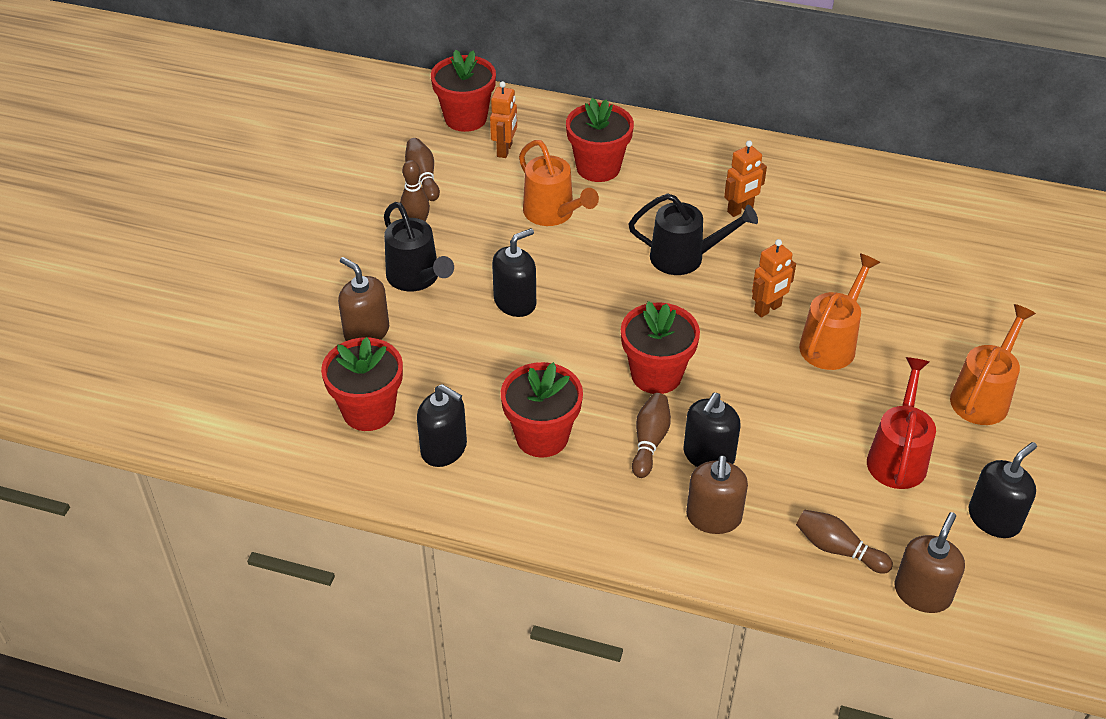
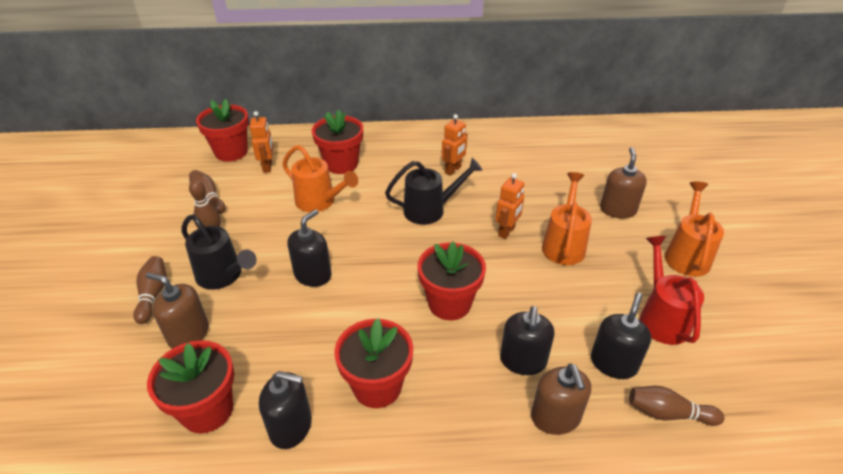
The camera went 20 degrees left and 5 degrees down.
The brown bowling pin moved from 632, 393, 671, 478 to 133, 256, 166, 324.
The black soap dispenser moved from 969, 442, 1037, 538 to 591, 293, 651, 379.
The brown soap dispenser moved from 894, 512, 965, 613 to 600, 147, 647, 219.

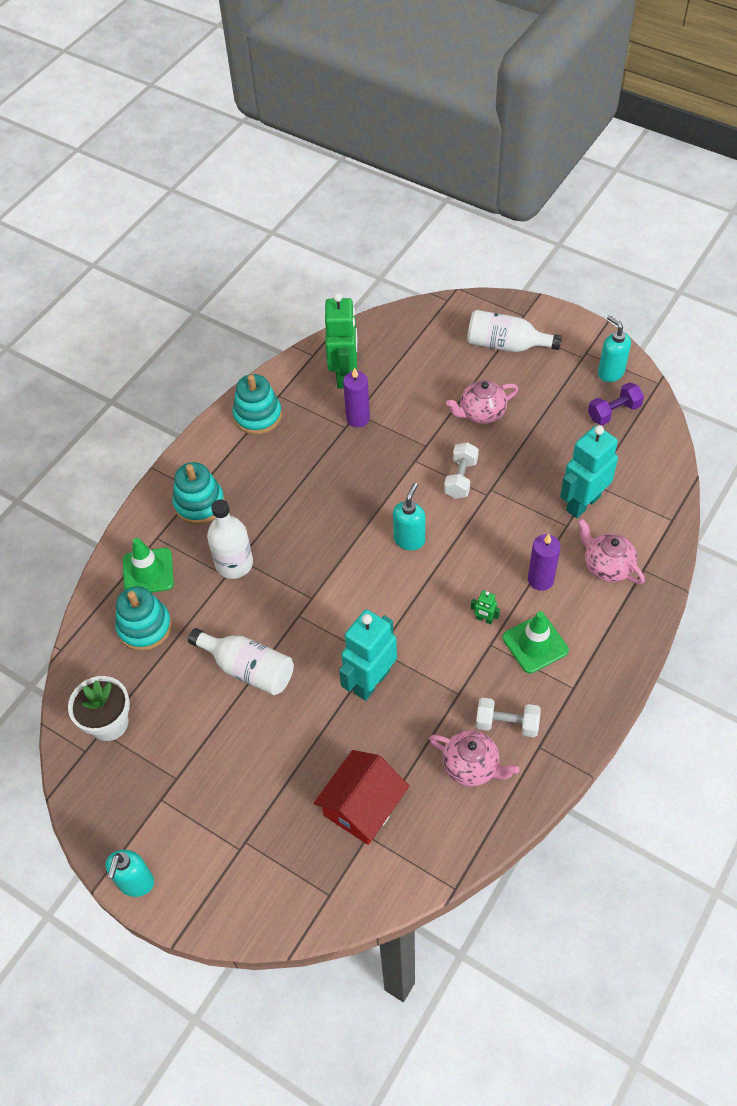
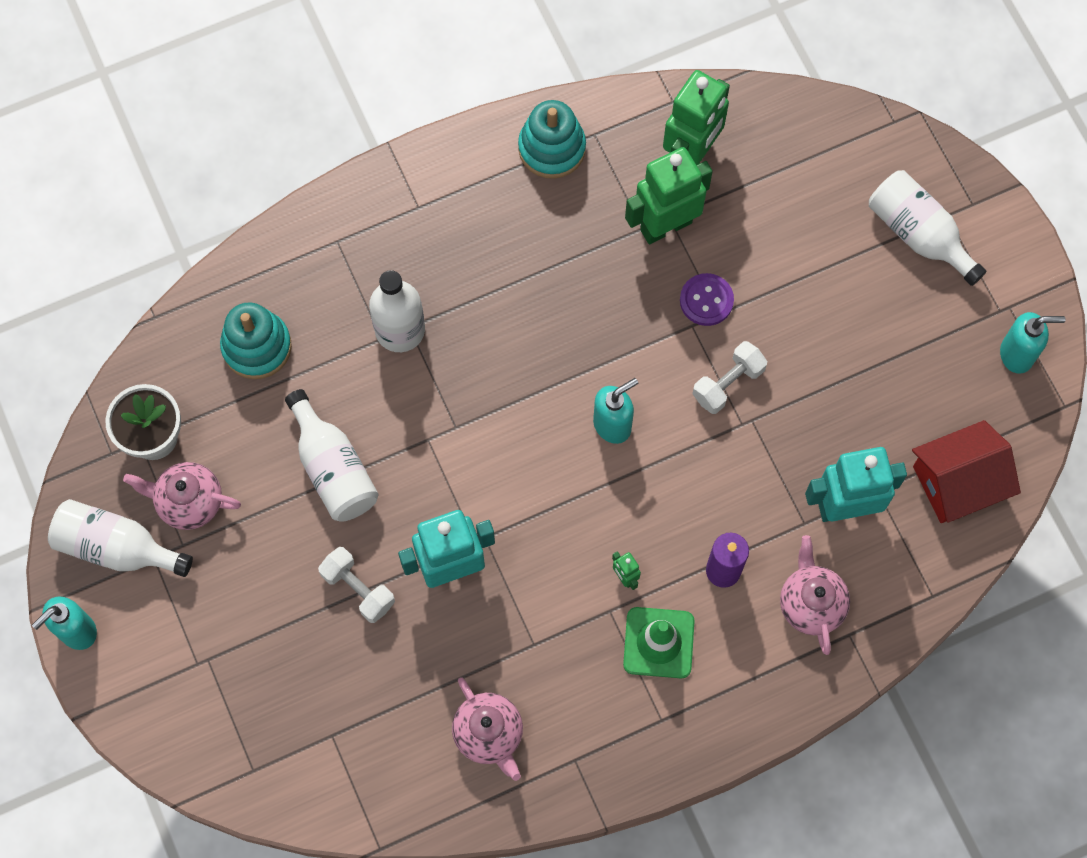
The camera went 30 degrees right and 15 degrees up.
The turquoise soap dispenser at 598, 315, 631, 382 turned 90 degrees clockwise.
The purple candle at 343, 367, 370, 427 was replaced by the green robot at 625, 147, 713, 244.
The pink teapot moved from 446, 380, 518, 424 to 123, 462, 241, 530.
The purple dumbbell at 588, 382, 644, 425 disappeared.
The turquoise stacking toy at 172, 462, 225, 524 disappeared.
The green traffic cone at 123, 538, 174, 593 disappeared.
The white dumbbell moved from 476, 698, 541, 737 to 318, 547, 395, 623.
The red house moved from 313, 750, 409, 845 to 912, 420, 1021, 523.
The purple button at 680, 273, 734, 326 appeared.
The white bottle at 48, 499, 193, 577 appeared.

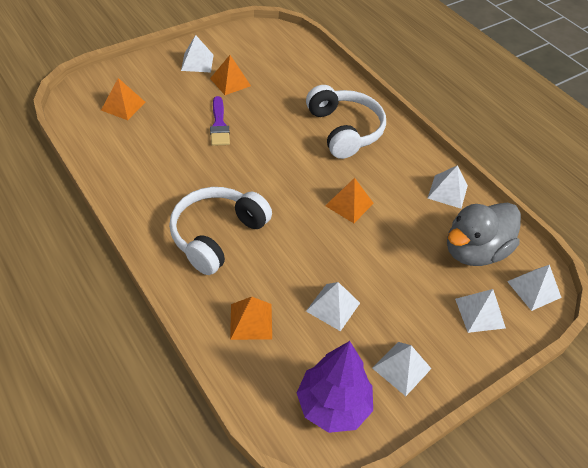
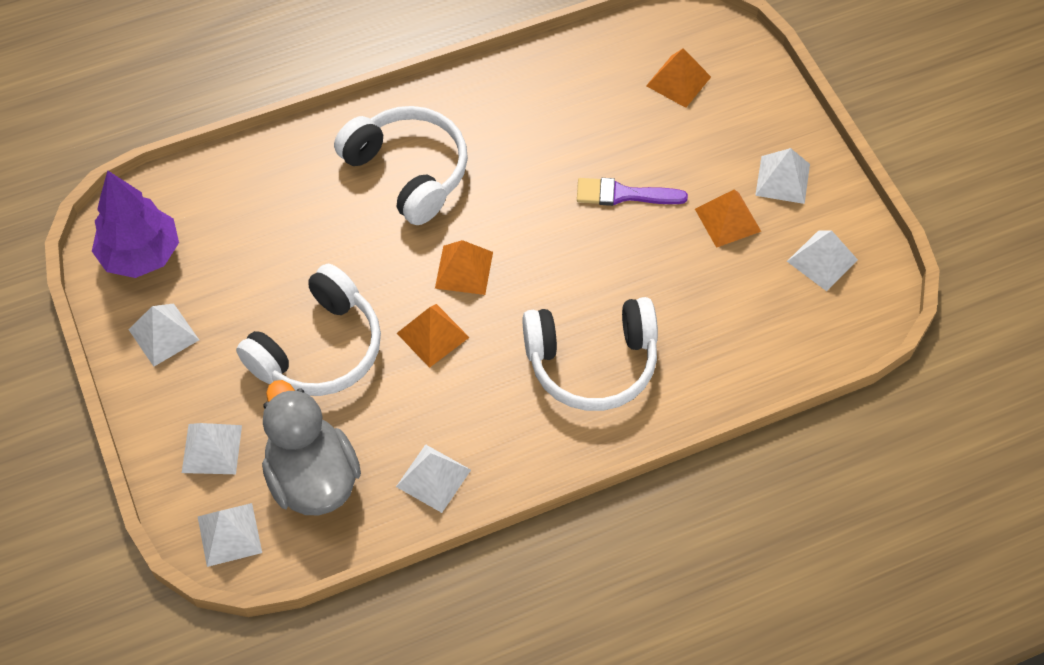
The camera went 105 degrees right and 10 degrees up.
The white pyramid moved from 306, 282, 360, 331 to 787, 230, 858, 291.
The orange pyramid moved from 230, 297, 272, 340 to 435, 240, 493, 295.
The white headphones at 236, 264, 381, 396 appeared.

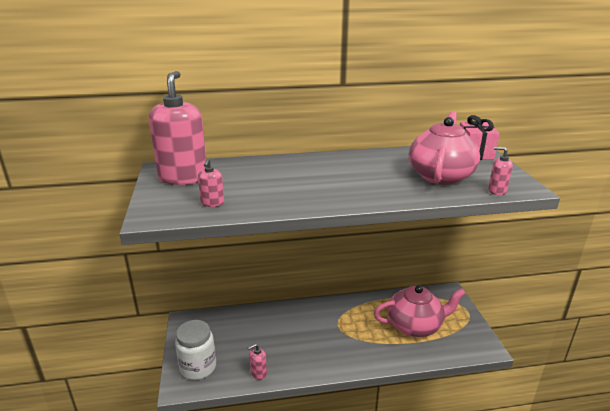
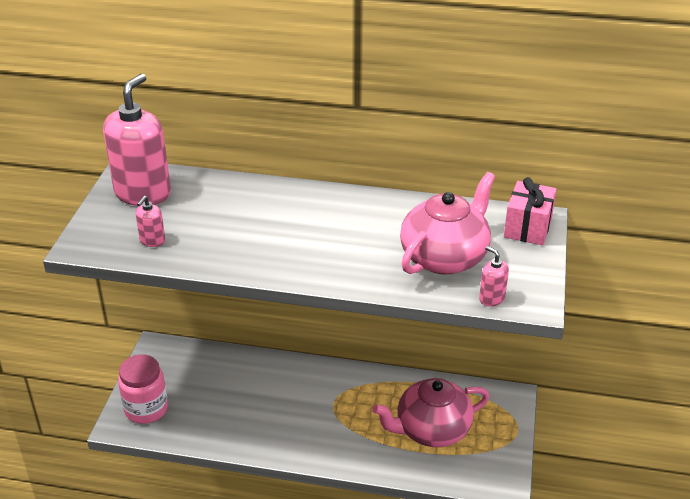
The camera went 20 degrees right and 10 degrees up.
The pink teapot at 374, 285, 466, 337 turned 150 degrees clockwise.
The white jar at 175, 320, 216, 380 became the pink jar at 118, 354, 168, 424.
The pink soap dispenser at 248, 344, 267, 380 disappeared.

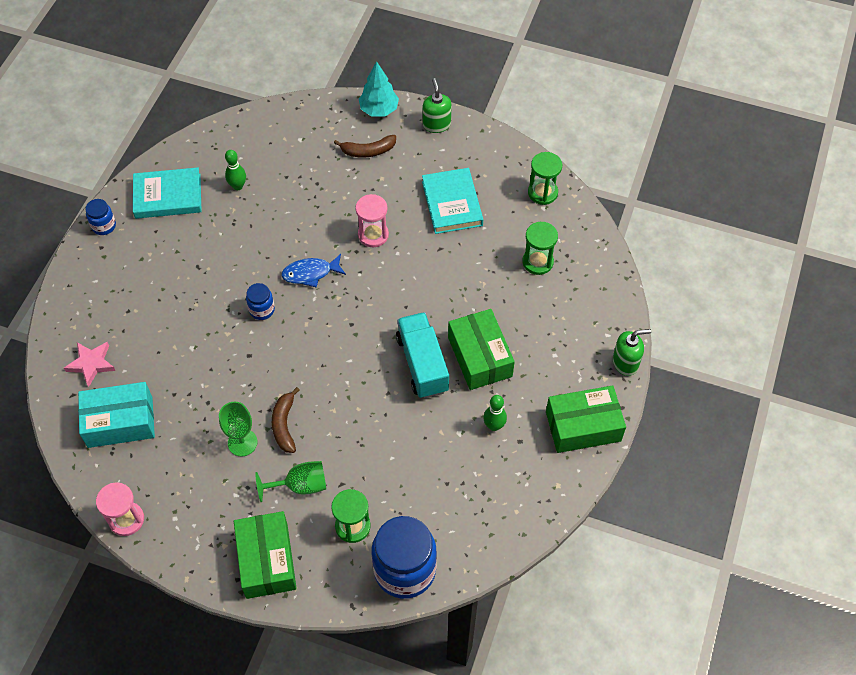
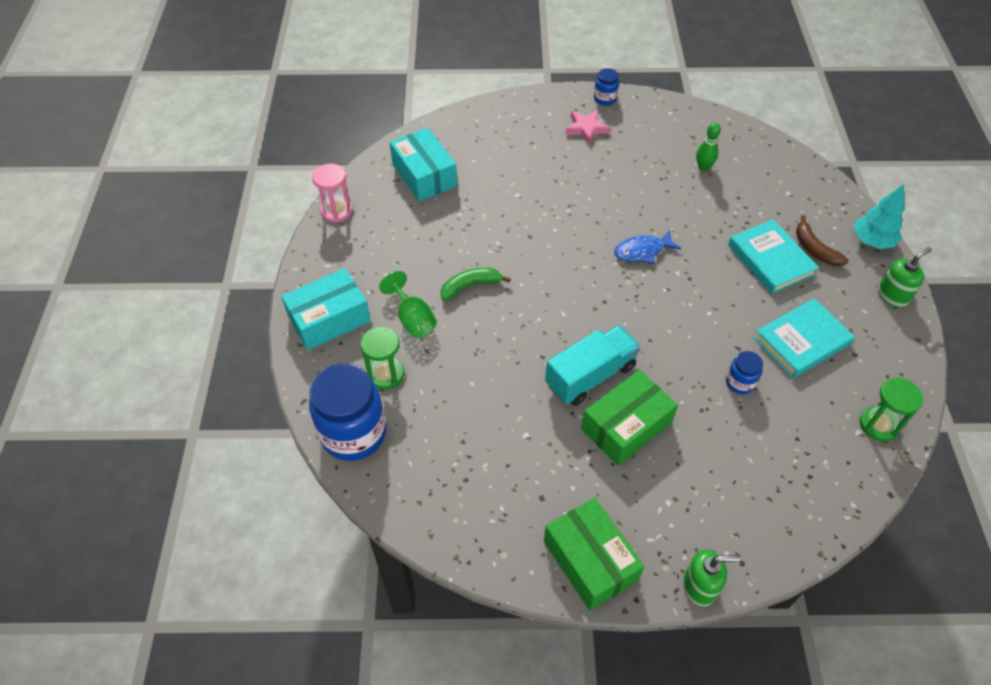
The camera went 70 degrees right and 5 degrees down.
The turquoise book moved from 133, 167, 202, 219 to 728, 219, 819, 294.
The pink hourglass at 355, 194, 389, 247 disappeared.
The green hourglass at 523, 222, 558, 275 disappeared.
The blue fish at 281, 254, 346, 287 turned 75 degrees counterclockwise.
The blue jar moved from 246, 283, 275, 320 to 726, 351, 763, 394.
The green soap dispenser at 613, 329, 651, 376 turned 60 degrees counterclockwise.
The pink star moved from 64, 342, 116, 387 to 565, 110, 610, 144.
The brown banana at 272, 387, 300, 453 became the green banana at 441, 268, 511, 301.
The green bowling pin at 483, 395, 507, 431 disappeared.
The green goblet at 219, 402, 257, 456 disappeared.
The green box at 234, 511, 297, 599 became the turquoise box at 281, 268, 371, 350.

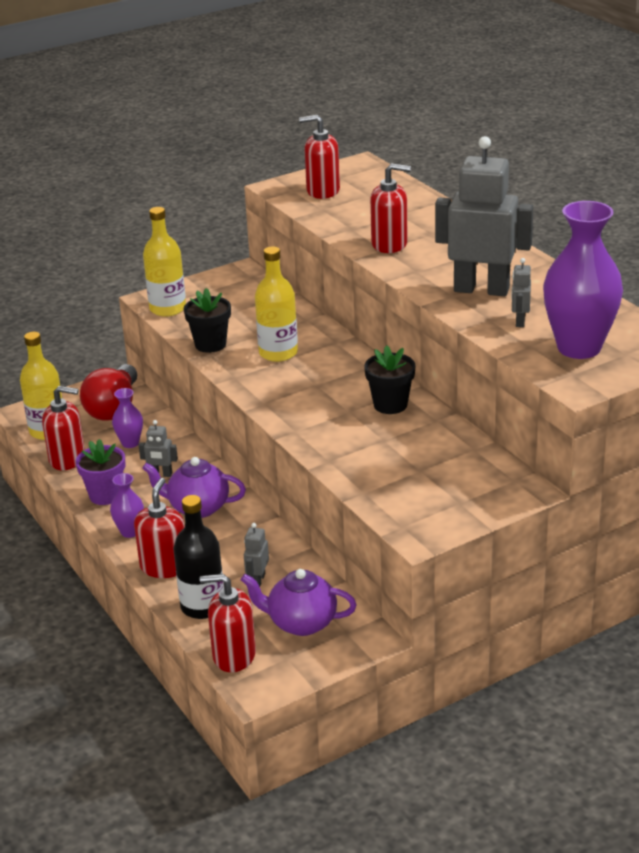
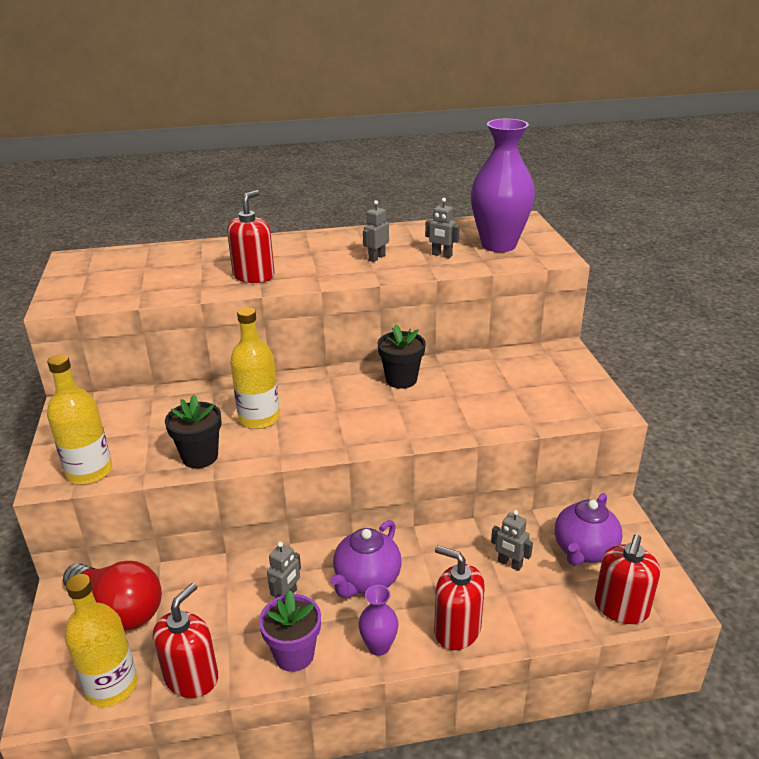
The camera went 70 degrees left and 0 degrees up.
The red soap dispenser at 299, 115, 340, 199 disappeared.
The grey robot at 435, 136, 533, 296 changed to 0.42 times the size.
The purple vase at 112, 388, 143, 448 disappeared.
The black bottle at 173, 495, 224, 619 disappeared.

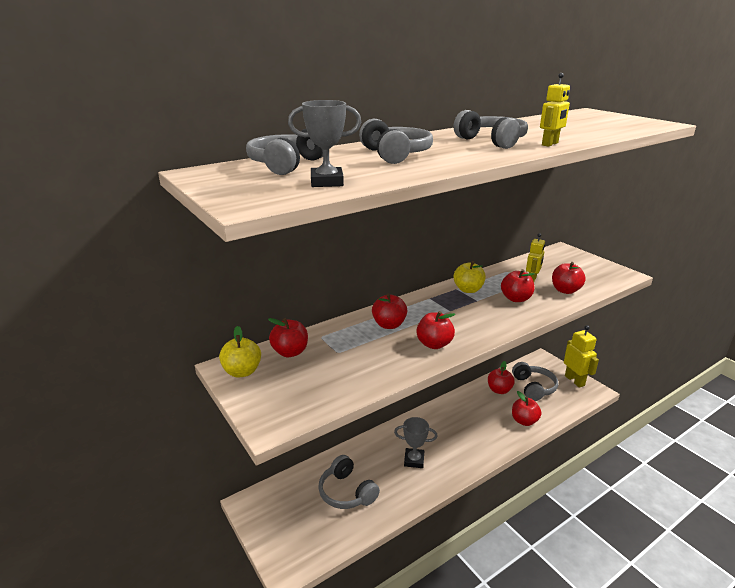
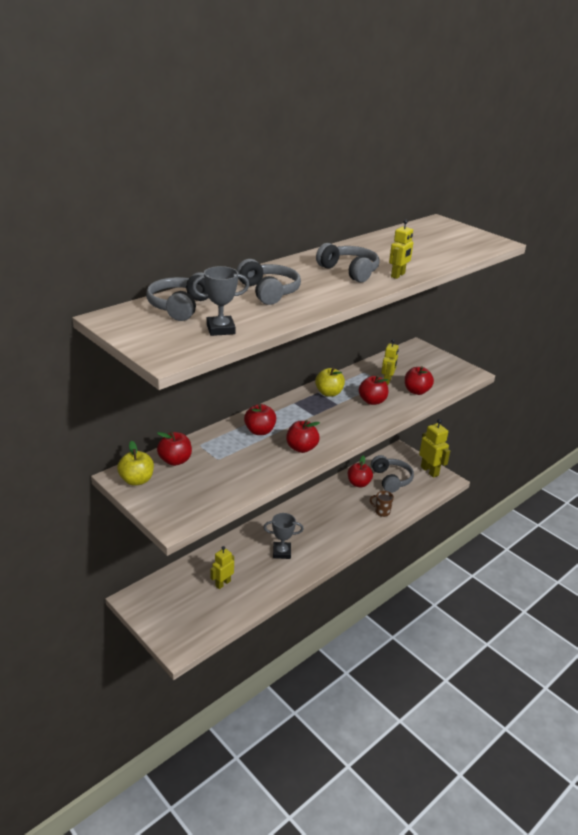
The camera went 10 degrees left and 5 degrees up.
The red apple at 512, 391, 541, 426 was replaced by the brown mug at 370, 491, 394, 517.
The grey headphones at 318, 455, 380, 509 was replaced by the yellow robot at 210, 546, 234, 589.

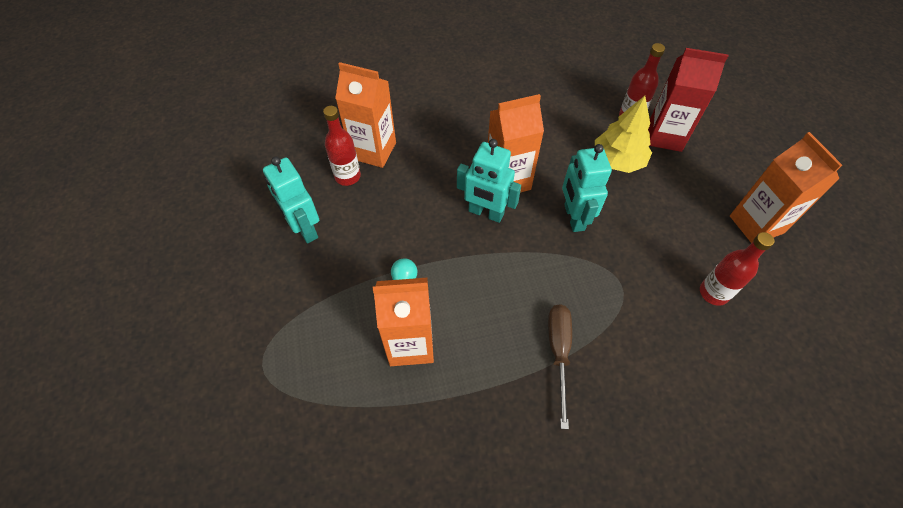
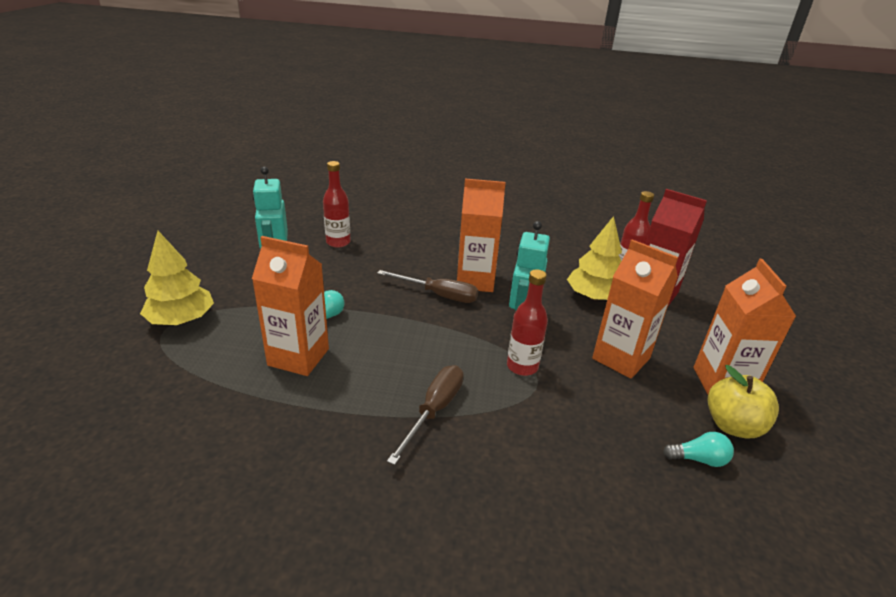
The camera went 20 degrees right and 25 degrees down.
The orange carton moved from 335, 62, 396, 168 to 592, 240, 678, 379.
The turquoise robot at 457, 139, 521, 223 was replaced by the brown screwdriver at 377, 270, 478, 303.
The red bottle moved from 700, 232, 774, 306 to 507, 269, 548, 376.
The yellow tree at 140, 231, 214, 325 appeared.
The yellow apple at 707, 365, 779, 438 appeared.
The turquoise light bulb at 663, 432, 734, 467 appeared.

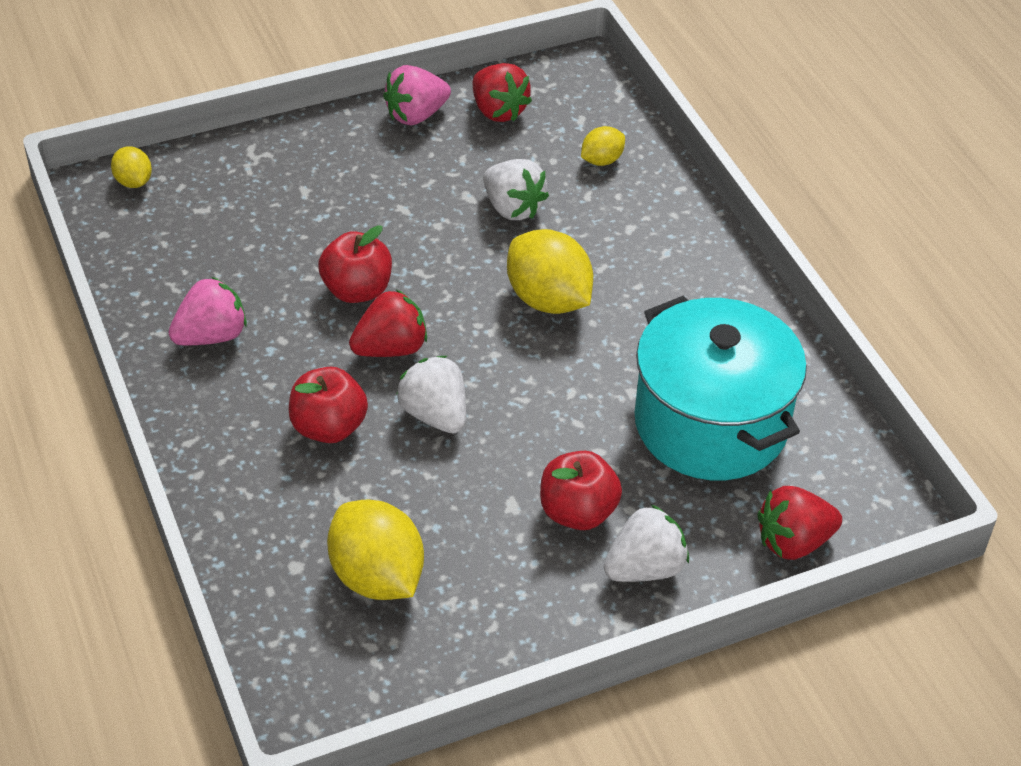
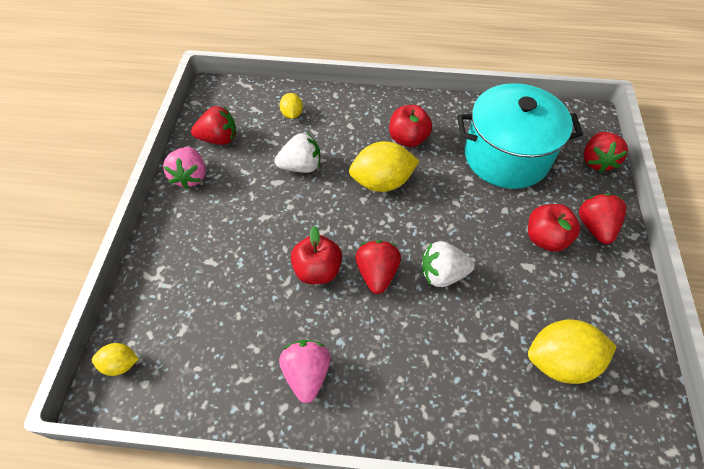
The camera went 60 degrees left and 10 degrees up.
The red apple moved from 289, 367, 368, 443 to 389, 105, 432, 147.
The white strawberry at 604, 505, 689, 582 became the red strawberry at 579, 194, 627, 244.

